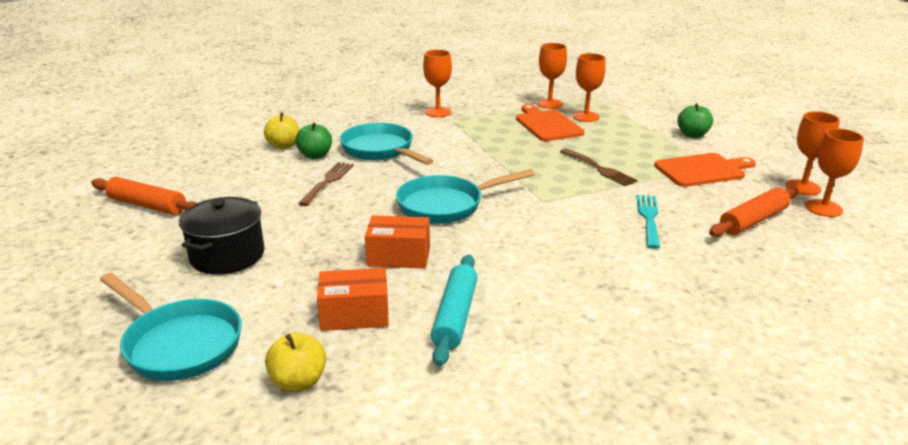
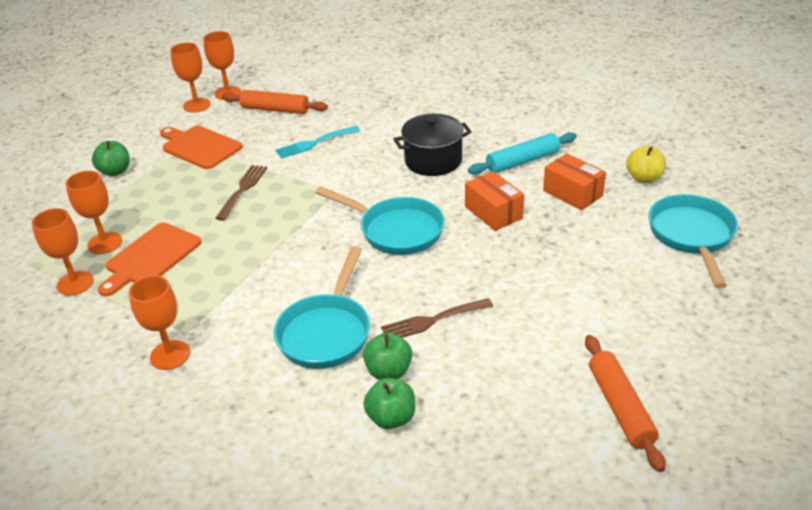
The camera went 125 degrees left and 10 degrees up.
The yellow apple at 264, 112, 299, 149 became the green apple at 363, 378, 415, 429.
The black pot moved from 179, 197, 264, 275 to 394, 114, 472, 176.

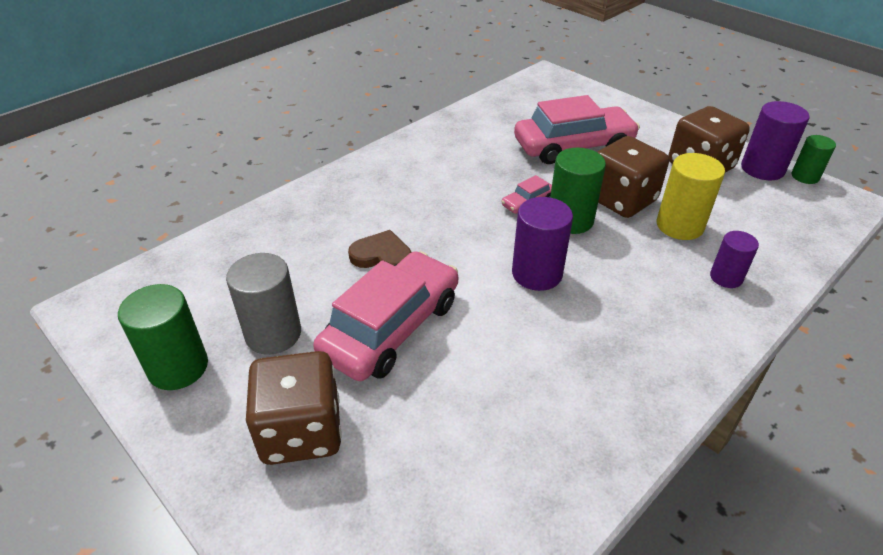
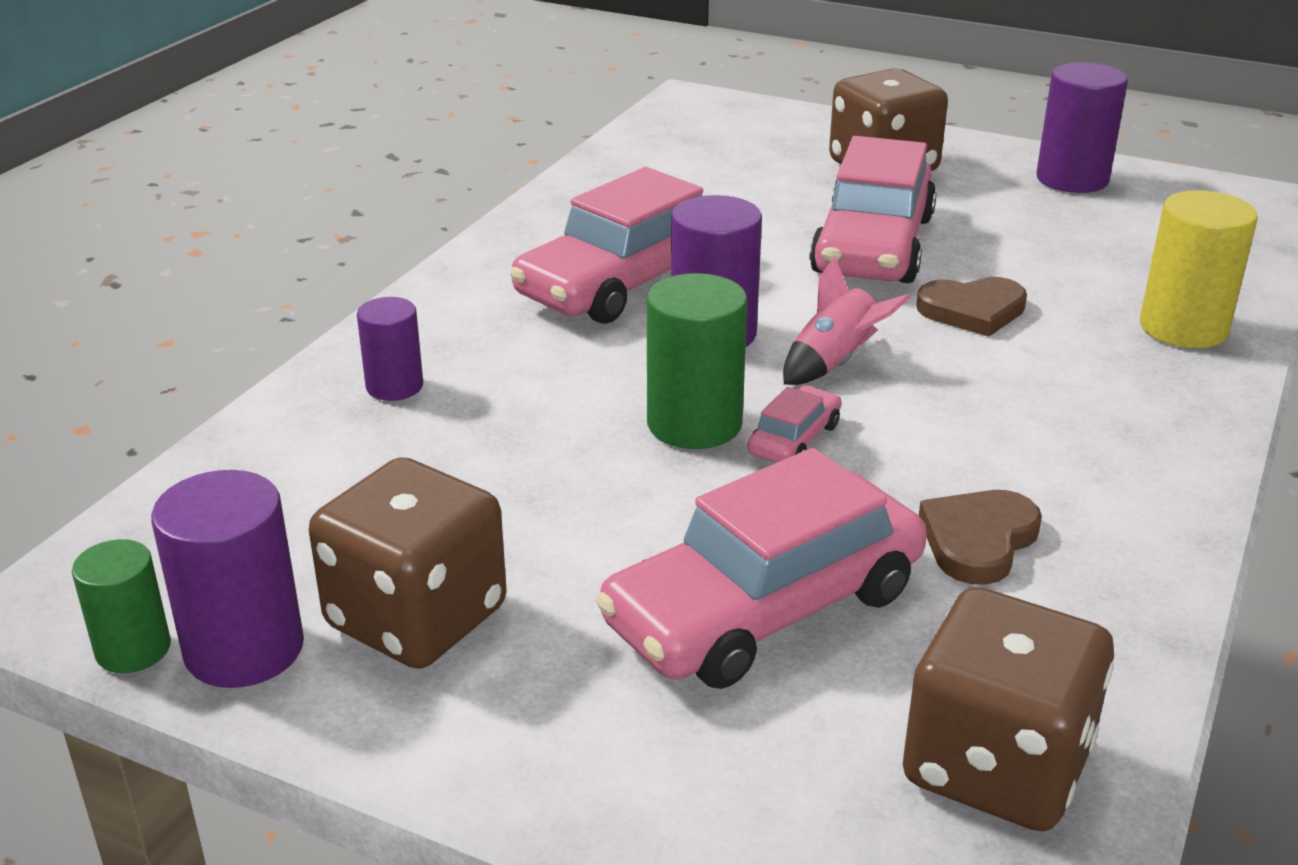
The camera went 160 degrees right and 10 degrees down.
The brown dice moved from 597, 136, 669, 218 to 903, 587, 1114, 831.
The yellow cylinder moved from 657, 153, 725, 240 to 1140, 190, 1258, 348.
The grey cylinder at 226, 253, 301, 355 disappeared.
The green cylinder at 118, 284, 208, 390 became the purple cylinder at 1036, 62, 1128, 193.
The pink car at 510, 167, 703, 324 appeared.
The pink rocket at 783, 256, 911, 385 appeared.
The brown heart at 919, 490, 1042, 585 appeared.

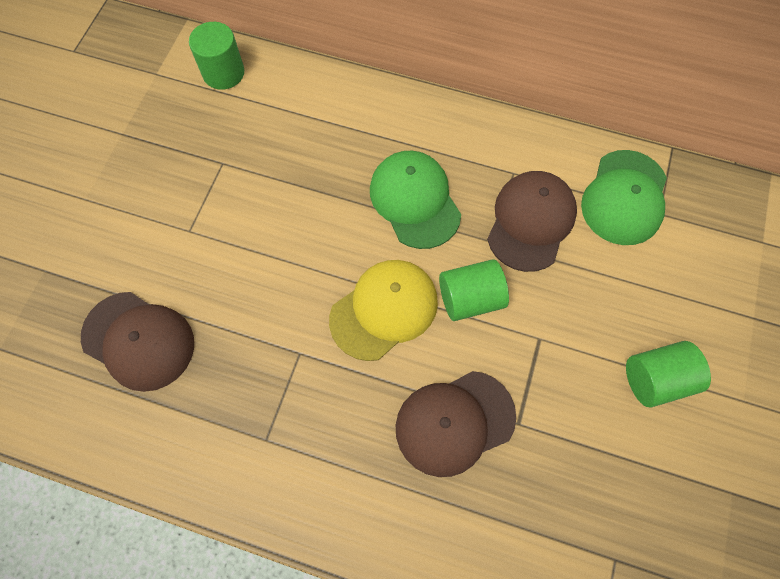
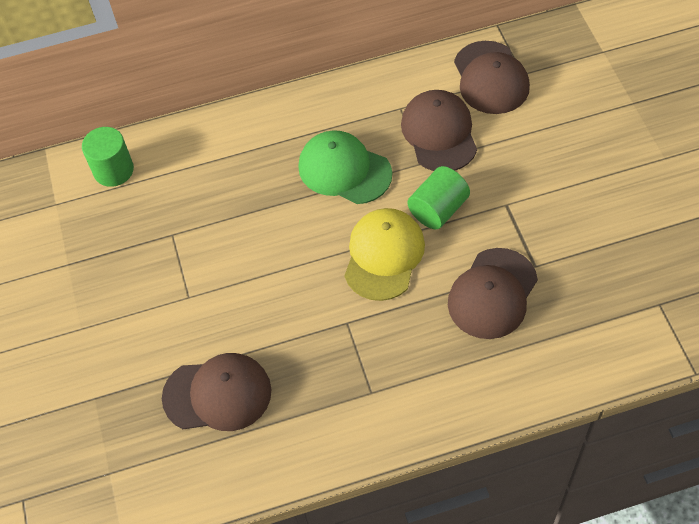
The camera went 30 degrees left and 10 degrees down.
The green cap at 581, 150, 667, 245 became the brown cap at 454, 41, 530, 114.
The green cylinder at 626, 341, 711, 408 disappeared.

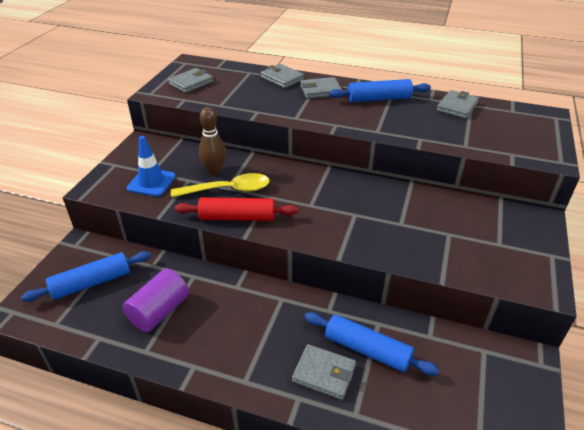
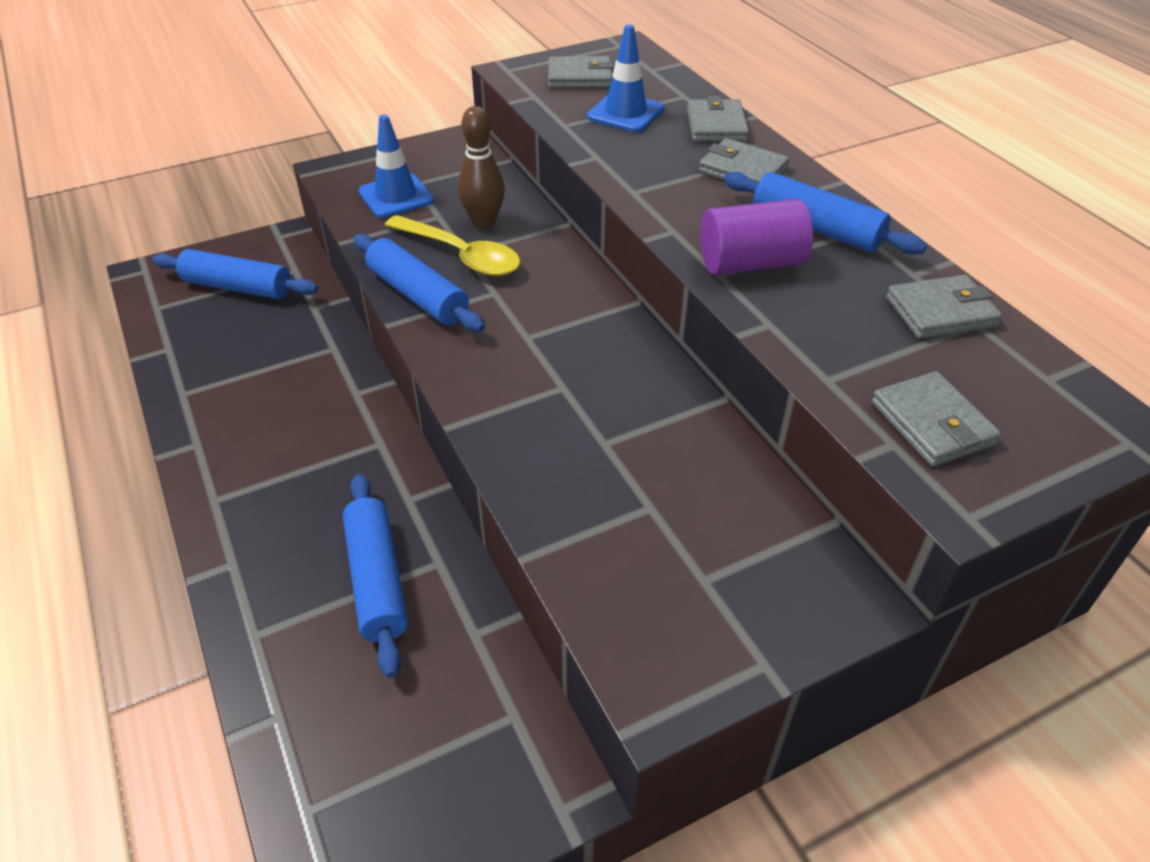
The camera went 45 degrees right and 5 degrees up.
The red rolling pin at 175, 197, 298, 221 became the blue rolling pin at 354, 234, 485, 332.
The purple cylinder moved from 123, 269, 189, 332 to 700, 199, 813, 275.
The grey wallet moved from 292, 344, 356, 400 to 872, 371, 1001, 467.
The blue traffic cone at 587, 24, 664, 132 appeared.

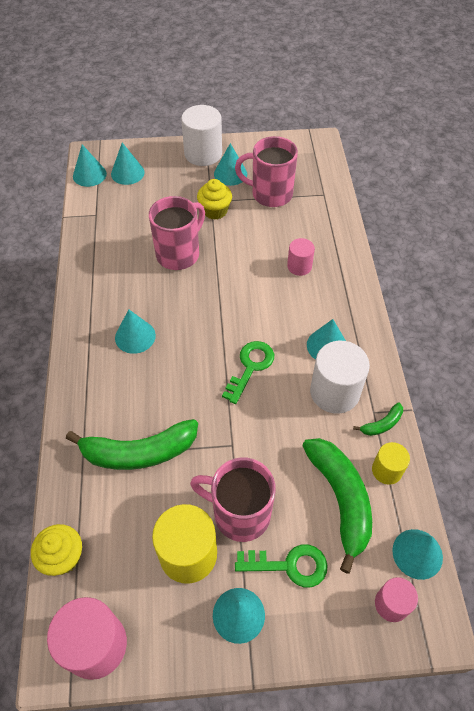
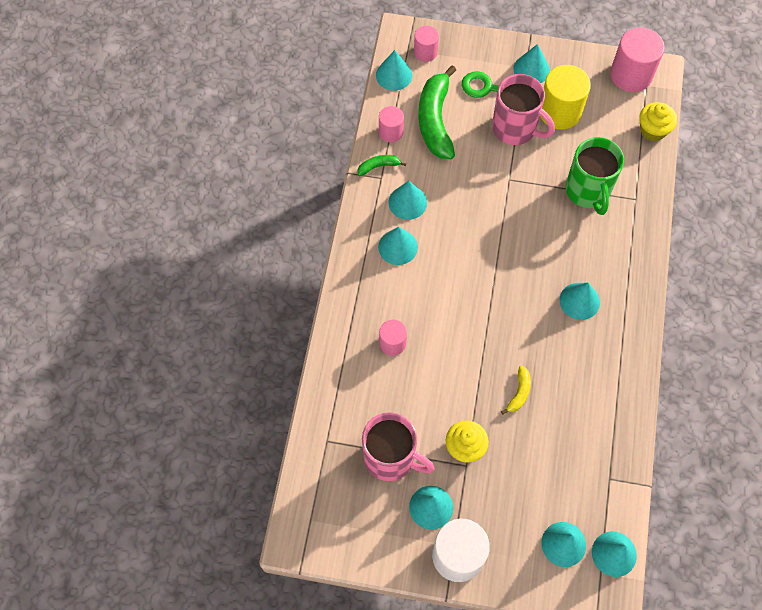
The camera went 165 degrees left and 10 degrees up.
The pink mug at 149, 196, 205, 270 was replaced by the yellow banana at 501, 366, 531, 415.
The green key at 222, 341, 274, 404 disappeared.
The white cylinder at 310, 341, 370, 414 was replaced by the turquoise cone at 388, 181, 427, 220.
The green banana at 66, 419, 198, 470 was replaced by the green mug at 566, 137, 624, 215.
The yellow cylinder at 372, 442, 410, 485 became the pink cylinder at 379, 106, 404, 142.

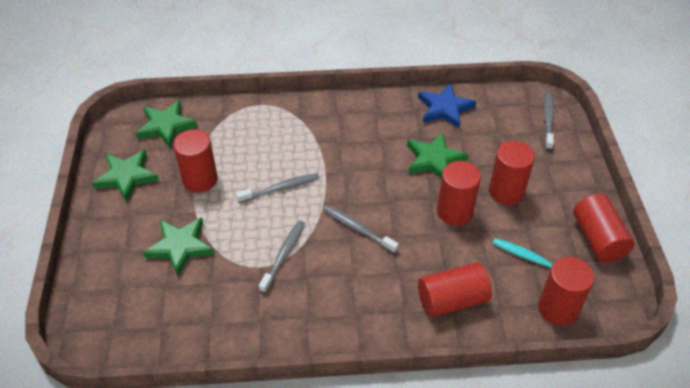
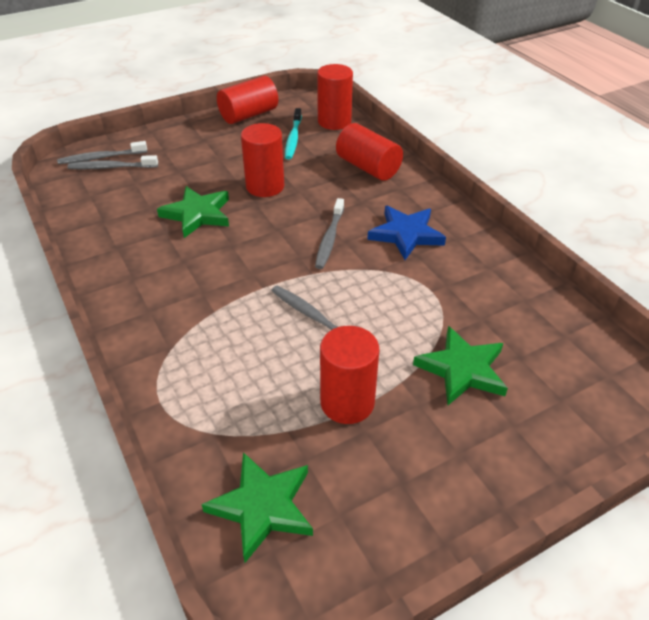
The camera went 115 degrees left and 5 degrees down.
The blue star moved from 418, 83, 476, 128 to 367, 206, 446, 260.
The red cylinder at 489, 141, 535, 205 disappeared.
The green star at 92, 149, 159, 202 disappeared.
The grey toothbrush moved from 259, 221, 305, 293 to 67, 155, 158, 169.

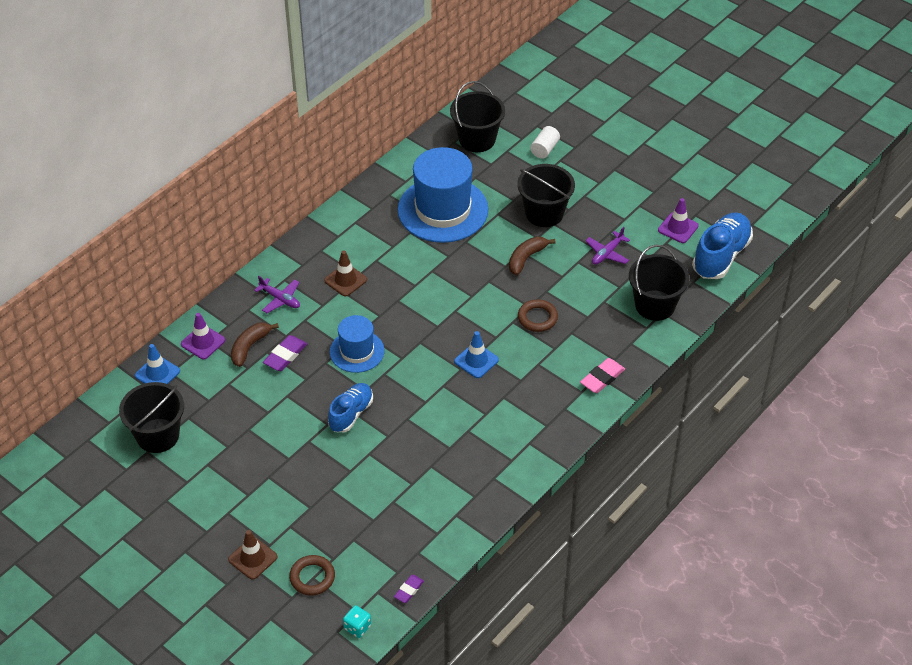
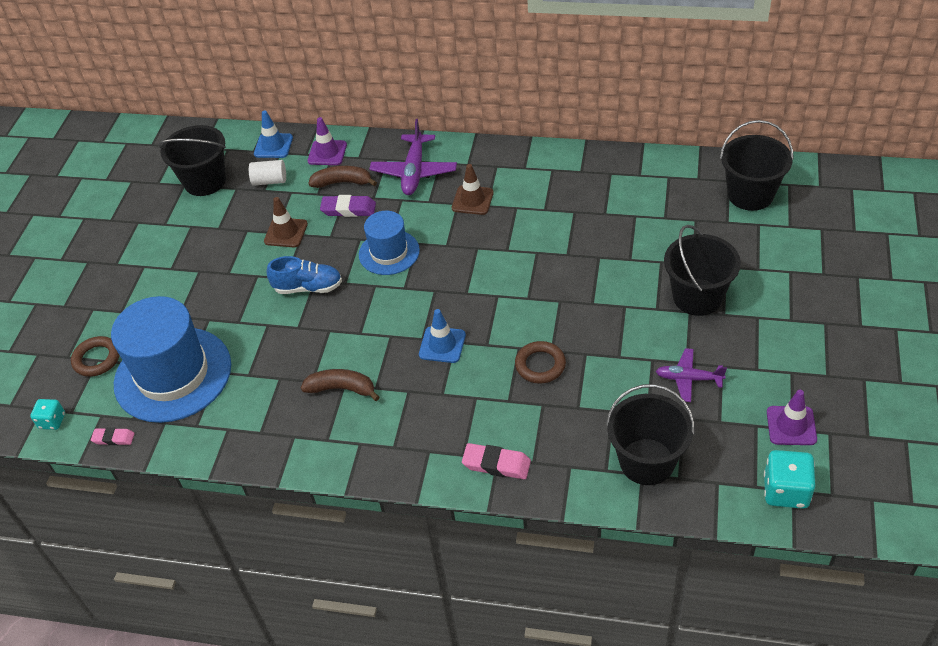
The camera went 65 degrees right and 0 degrees up.
The white cylinder moved from 530, 126, 560, 159 to 249, 160, 286, 186.
The blue hat moved from 398, 147, 488, 243 to 111, 296, 231, 423.
The blue shoe at 692, 212, 753, 279 was replaced by the turquoise dice at 764, 450, 816, 509.
The brown banana moved from 509, 236, 556, 275 to 301, 369, 380, 401.
The purple plane at 254, 276, 300, 313 changed to 1.59 times the size.
The brown traffic cone moved from 228, 530, 277, 580 to 264, 197, 308, 247.
The purple eraser at 394, 575, 424, 603 became the pink eraser at 91, 428, 135, 445.

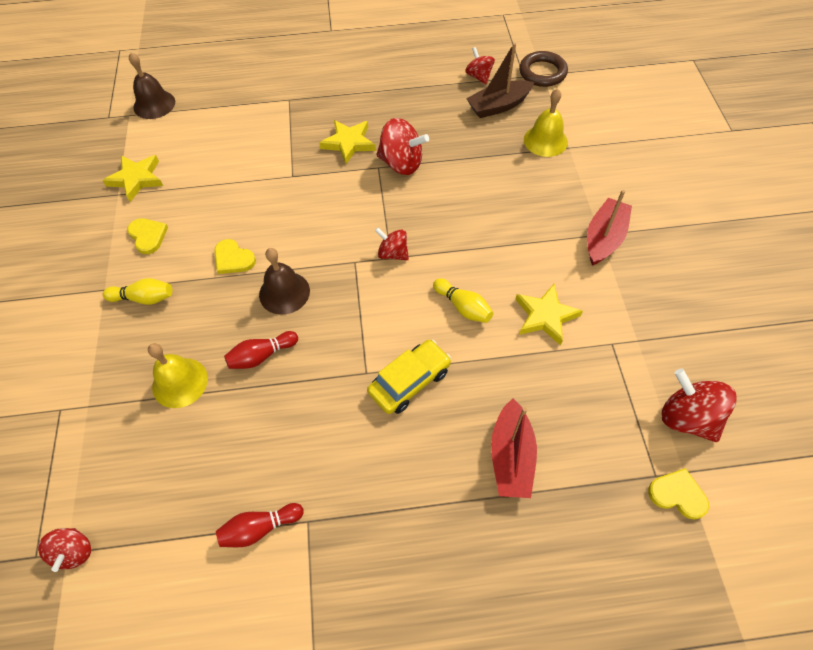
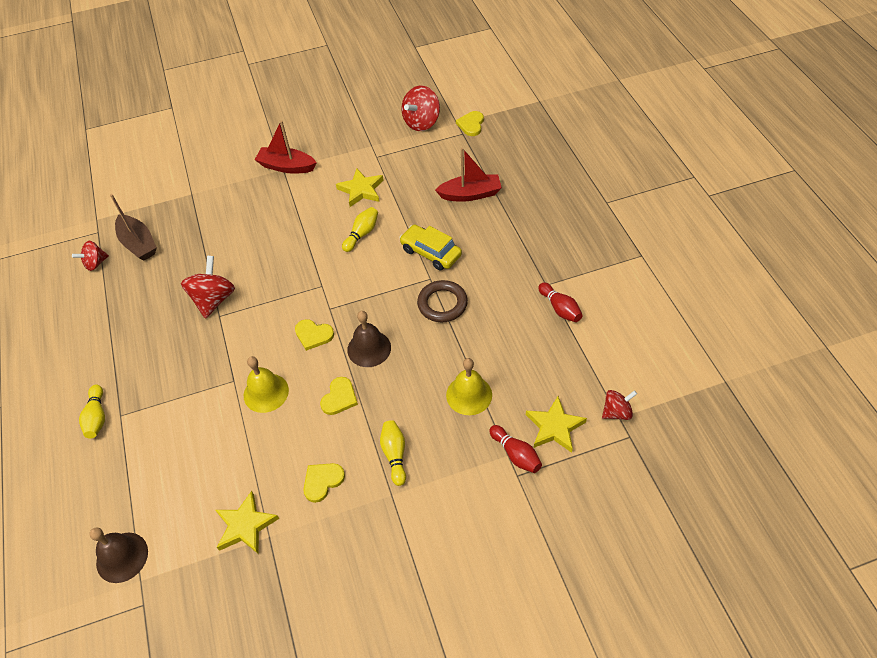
The camera went 100 degrees left and 5 degrees down.
The brown ring moved from 519, 51, 568, 87 to 417, 280, 468, 322.
The yellow bell moved from 524, 89, 568, 157 to 244, 356, 289, 413.
The yellow star moved from 319, 120, 376, 164 to 526, 396, 587, 453.
The red spinning top at 375, 228, 409, 260 disappeared.
The red bowling pin moved from 224, 331, 298, 369 to 489, 425, 542, 473.
The yellow heart at 295, 319, 334, 351 appeared.
The yellow bowling pin at 79, 385, 105, 438 appeared.

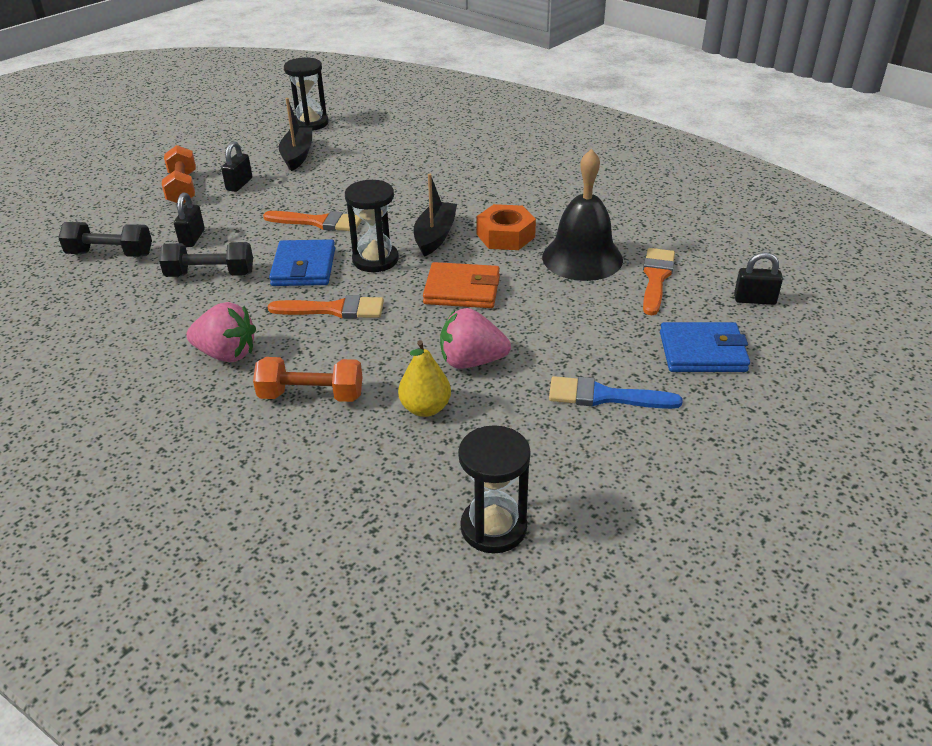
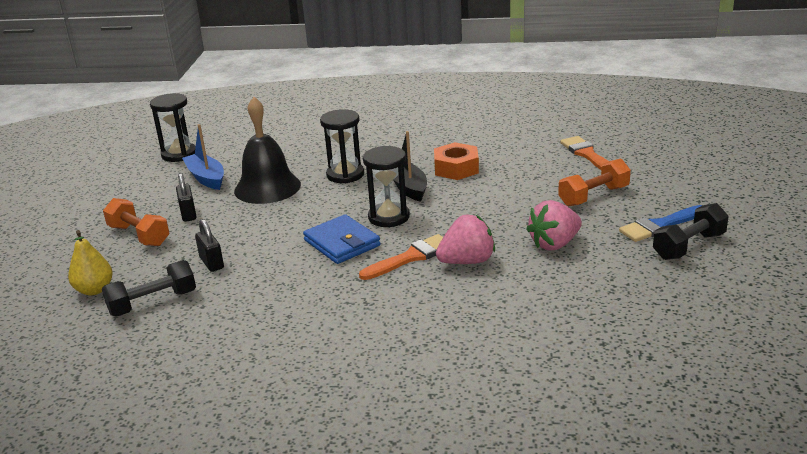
The camera went 35 degrees left and 10 degrees down.
The black boat at 279, 98, 312, 171 became the blue boat at 182, 124, 224, 190.
The black bell moved from 542, 149, 623, 281 to 234, 97, 301, 204.
The orange brush at 263, 211, 362, 231 disappeared.
The black dumbbell moved from 159, 242, 253, 277 to 653, 203, 729, 260.
The black padlock at 734, 252, 783, 305 disappeared.
The orange wallet at 423, 262, 500, 308 disappeared.
The pink strawberry moved from 186, 302, 256, 362 to 436, 214, 495, 264.
The blue wallet at 660, 322, 750, 372 disappeared.
The yellow pear moved from 398, 340, 451, 417 to 68, 230, 113, 295.
The orange dumbbell moved from 253, 357, 363, 402 to 558, 158, 631, 207.
The black hourglass moved from 458, 425, 531, 553 to 320, 109, 364, 183.

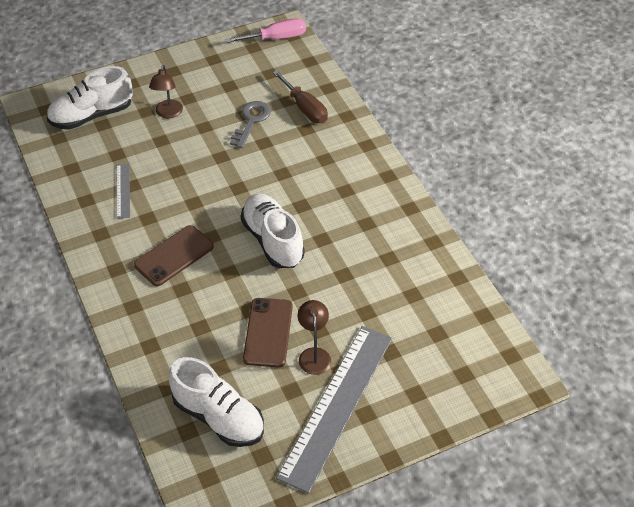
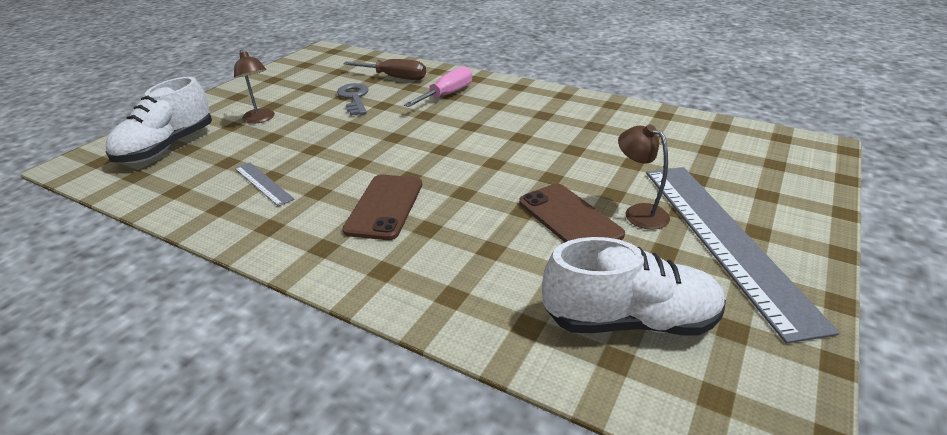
The camera went 35 degrees left and 15 degrees down.
The pink screwdriver moved from 226, 18, 306, 43 to 404, 66, 472, 107.
The white shoe at 241, 194, 305, 268 disappeared.

